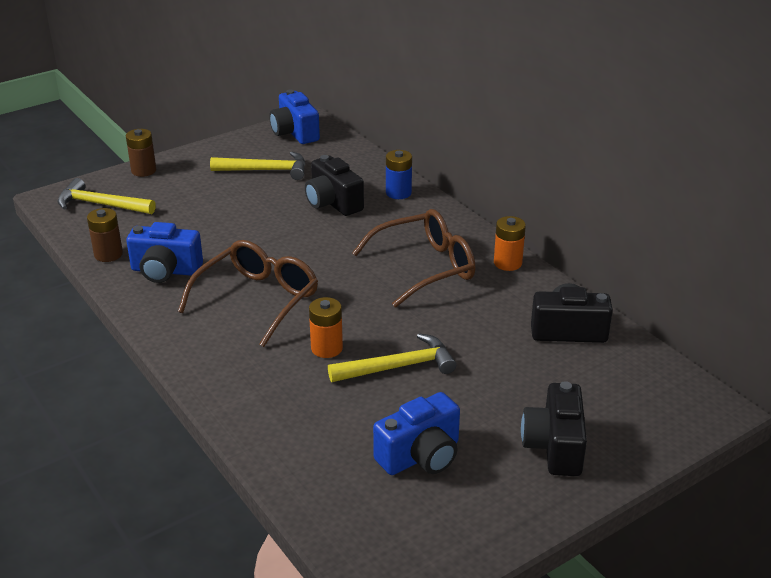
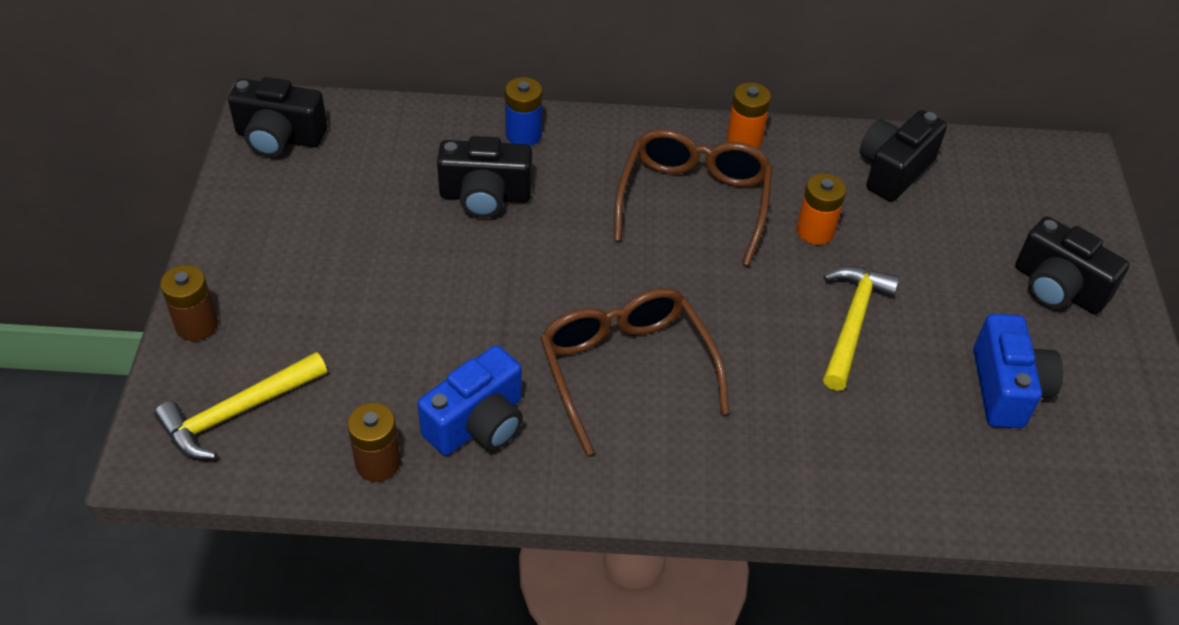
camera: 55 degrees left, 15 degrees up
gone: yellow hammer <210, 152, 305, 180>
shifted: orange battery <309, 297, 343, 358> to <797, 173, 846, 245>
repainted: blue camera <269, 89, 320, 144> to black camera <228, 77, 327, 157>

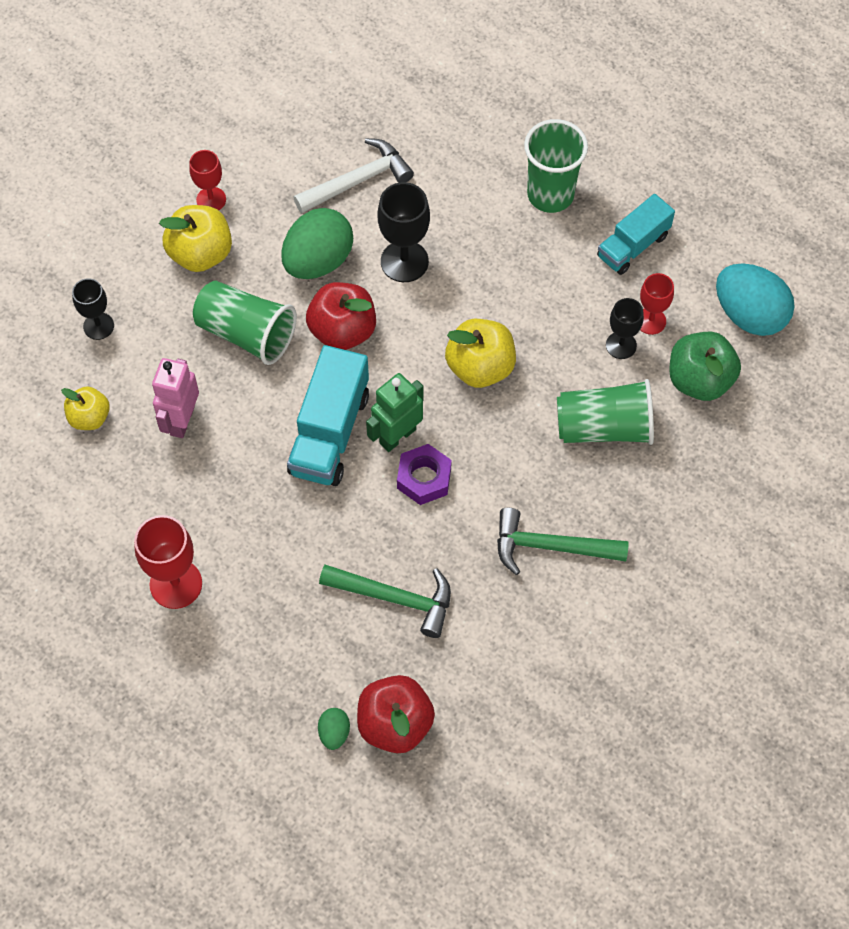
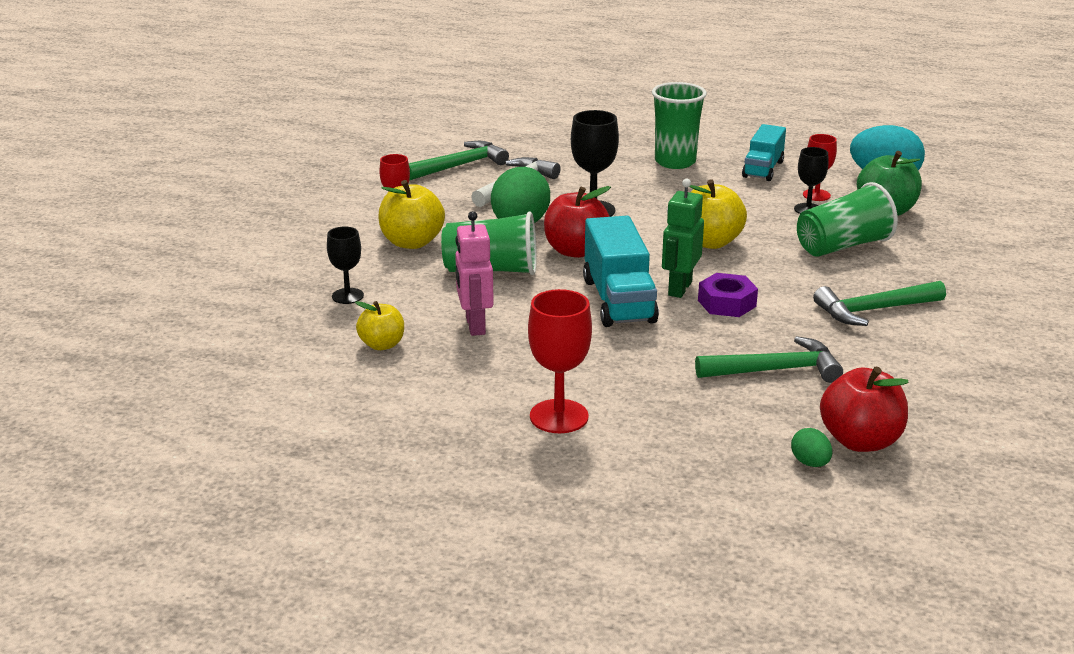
camera: 25 degrees left, 35 degrees down
new: green hammer <409, 141, 509, 180>

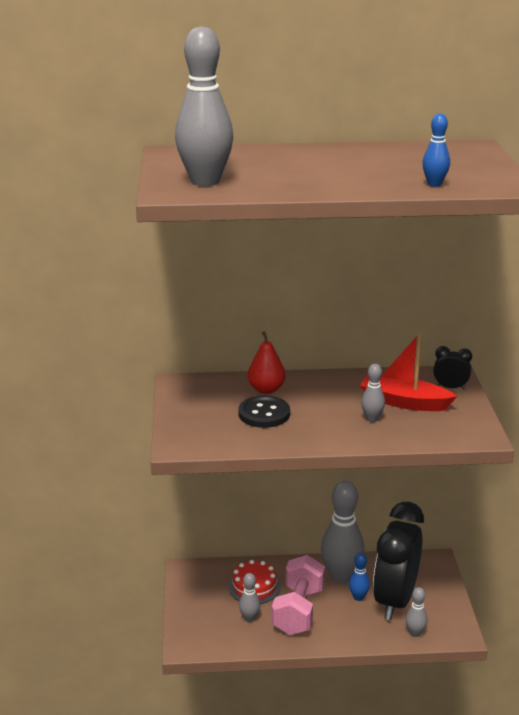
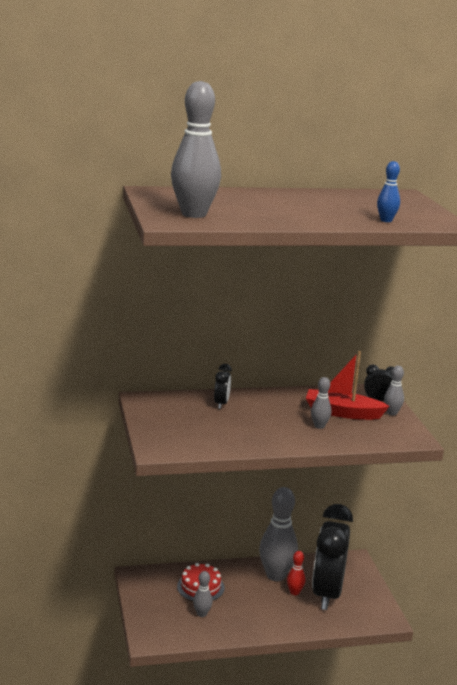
camera: 10 degrees left, 5 degrees down
gone: black button <239, 396, 290, 428>; pink dumbbell <272, 555, 325, 635>
shifted: grey bowling pin <405, 587, 428, 637> to <384, 366, 404, 416>
swapped: red pear <248, 331, 286, 394> to black clock <214, 364, 232, 409>
repainted: blue bowling pin <349, 553, 370, 601> to red bowling pin <287, 551, 305, 595>

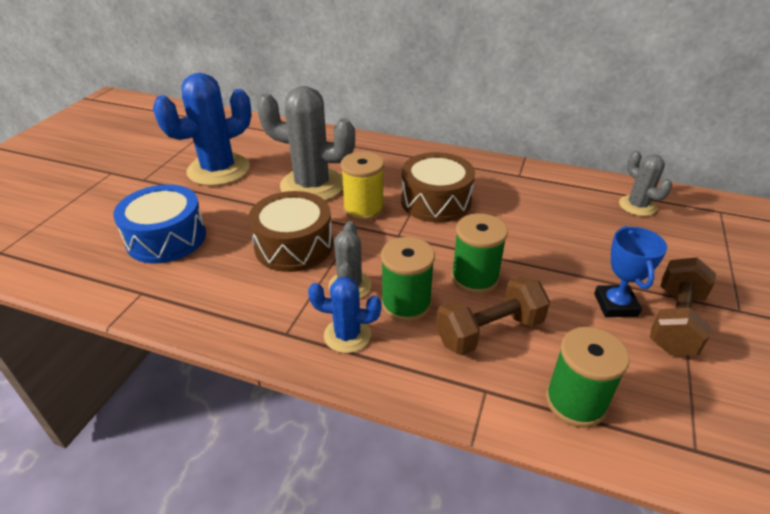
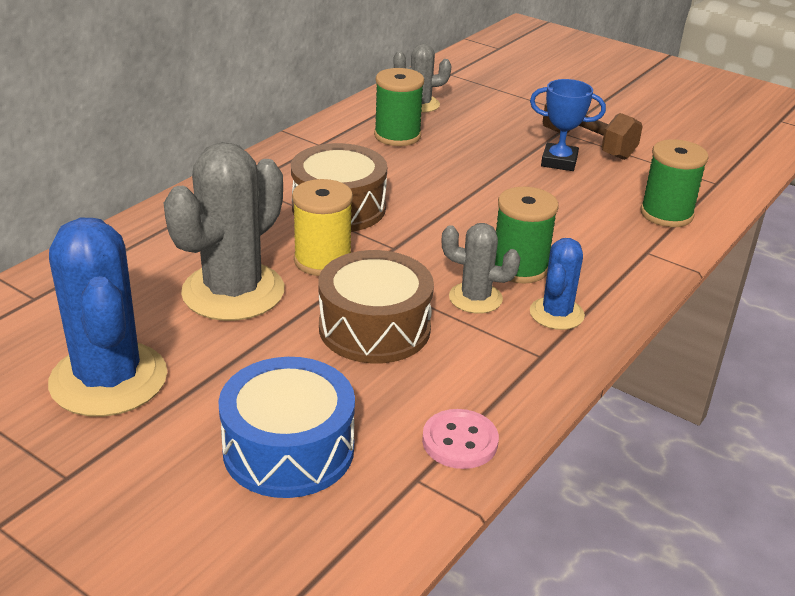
camera: 75 degrees left, 5 degrees down
gone: brown dumbbell <436, 276, 550, 355>
new: pink button <422, 409, 499, 469>
shifted: green spool <451, 213, 508, 294> to <374, 68, 424, 146>

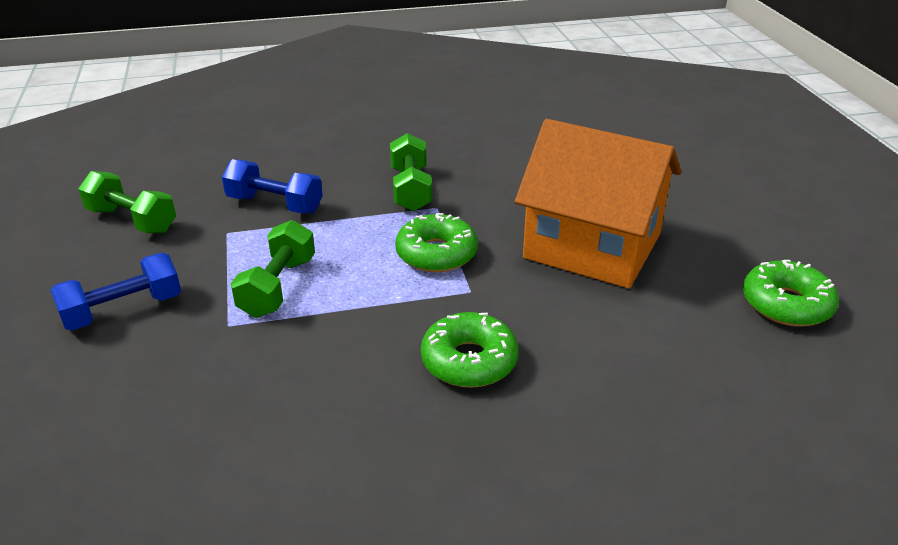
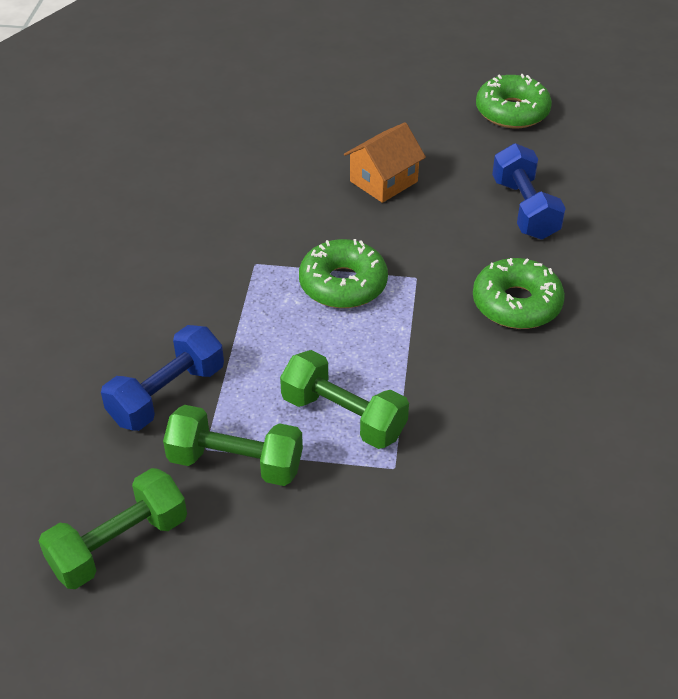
camera: 70 degrees left, 10 degrees up
shifted: blue dumbbell <51, 253, 181, 331> to <492, 143, 566, 240>; green dumbbell <390, 133, 432, 211> to <163, 405, 303, 486>
scaled: orange house <515, 119, 681, 288> = <344, 122, 426, 203> x0.46

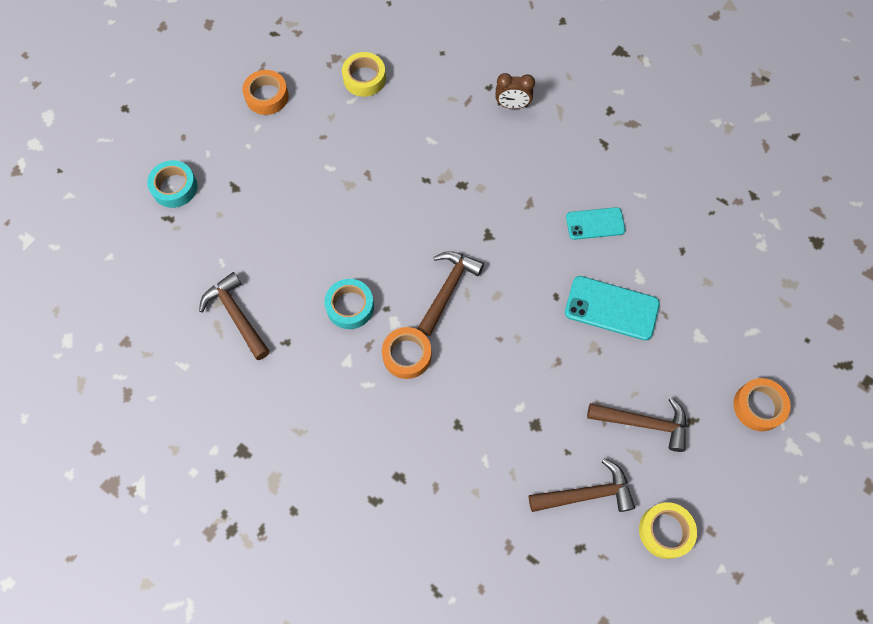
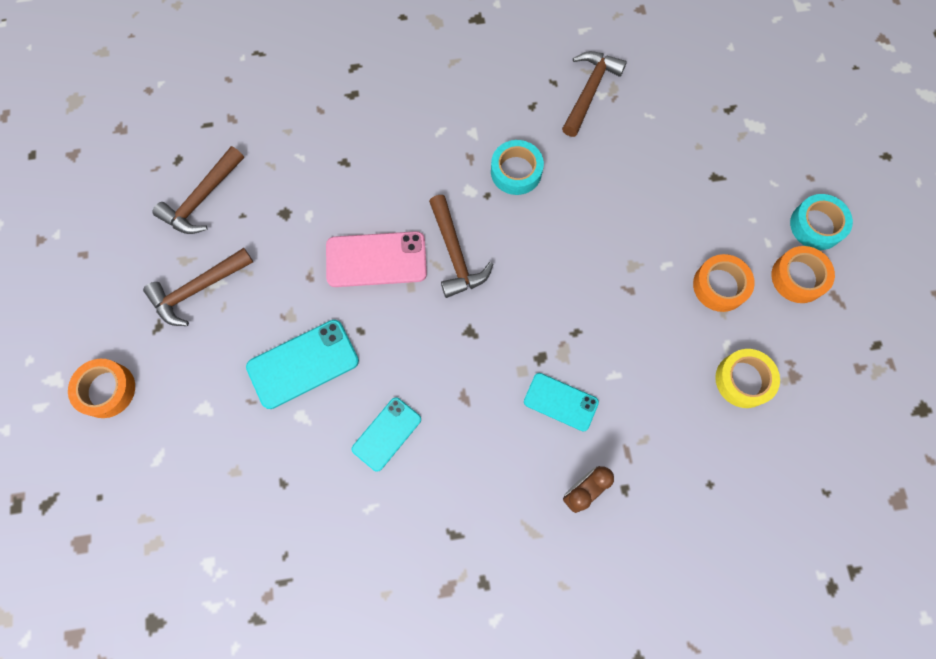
camera: 135 degrees right, 5 degrees up
gone: yellow tape <639, 502, 697, 559>
new: pink phone <326, 231, 427, 287>; turquoise phone <524, 373, 599, 431>
shifted: turquoise tape <147, 160, 198, 208> to <790, 194, 853, 250>; orange tape <382, 327, 431, 379> to <693, 254, 755, 312>
rotated: brown hammer <199, 272, 270, 360> = <562, 51, 627, 137> 75 degrees counterclockwise

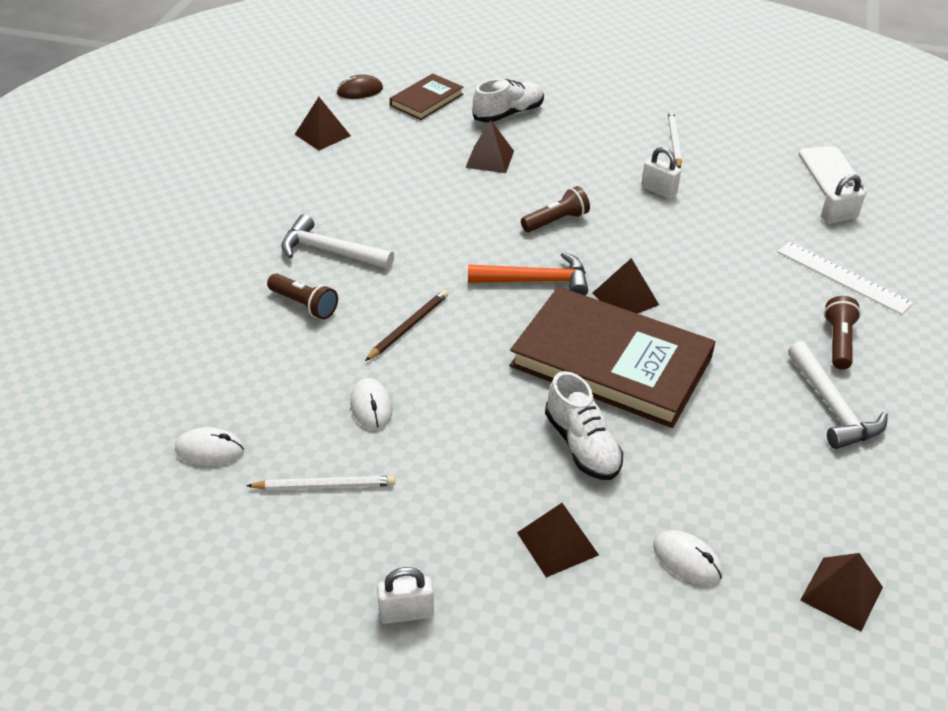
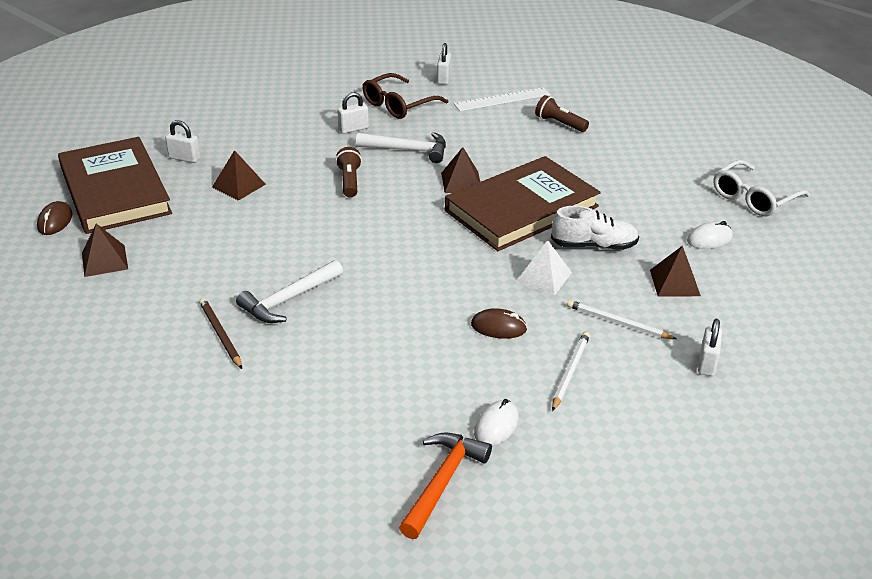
camera: 65 degrees left, 5 degrees down
gone: brown flashlight <267, 274, 338, 319>; white phone <799, 146, 867, 196>
new: brown glasses <363, 73, 448, 119>; white pyramid <516, 240, 572, 295>
shifted: brown pencil <365, 290, 448, 361> to <199, 298, 242, 369>; orange hammer <468, 252, 588, 296> to <399, 433, 492, 539>; white pencil <668, 111, 682, 168> to <567, 300, 677, 339>; white hammer <788, 341, 888, 449> to <356, 132, 446, 163>
swapped: white shoe <472, 79, 544, 122> to white padlock <165, 120, 200, 163>; brown pyramid <800, 553, 883, 632> to white glasses <713, 160, 810, 216>
repainted: white mouse <350, 378, 393, 430> to brown mouse <471, 308, 528, 339>
scaled: brown book <390, 73, 463, 120> = <58, 137, 172, 234> x1.99

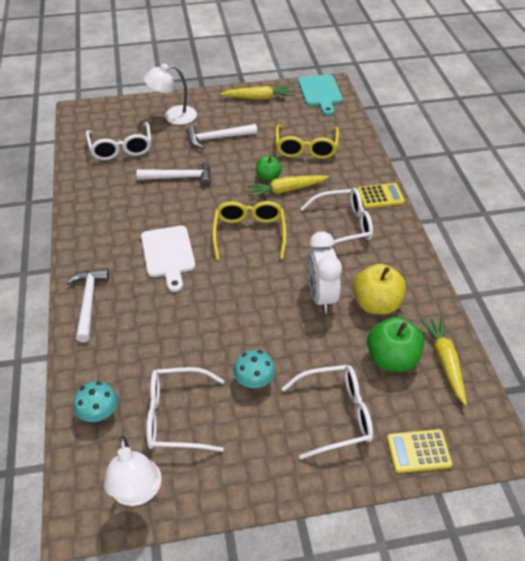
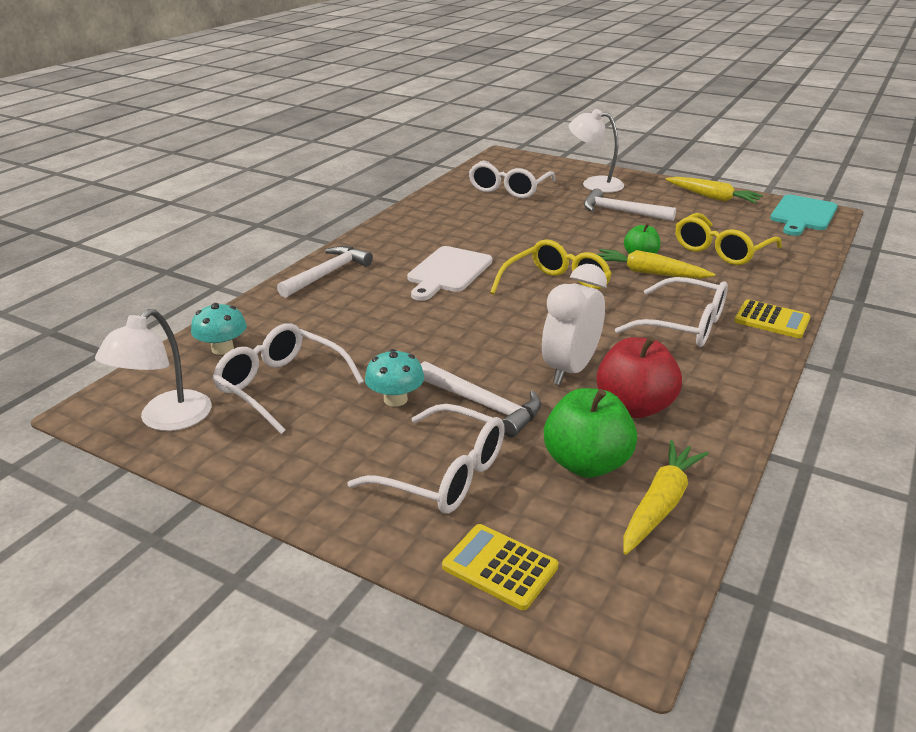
camera: 40 degrees right, 15 degrees down
shifted: white hammer <136, 160, 211, 187> to <421, 361, 542, 438>
repainted: yellow apple <353, 264, 406, 315> to red apple <596, 336, 682, 418>

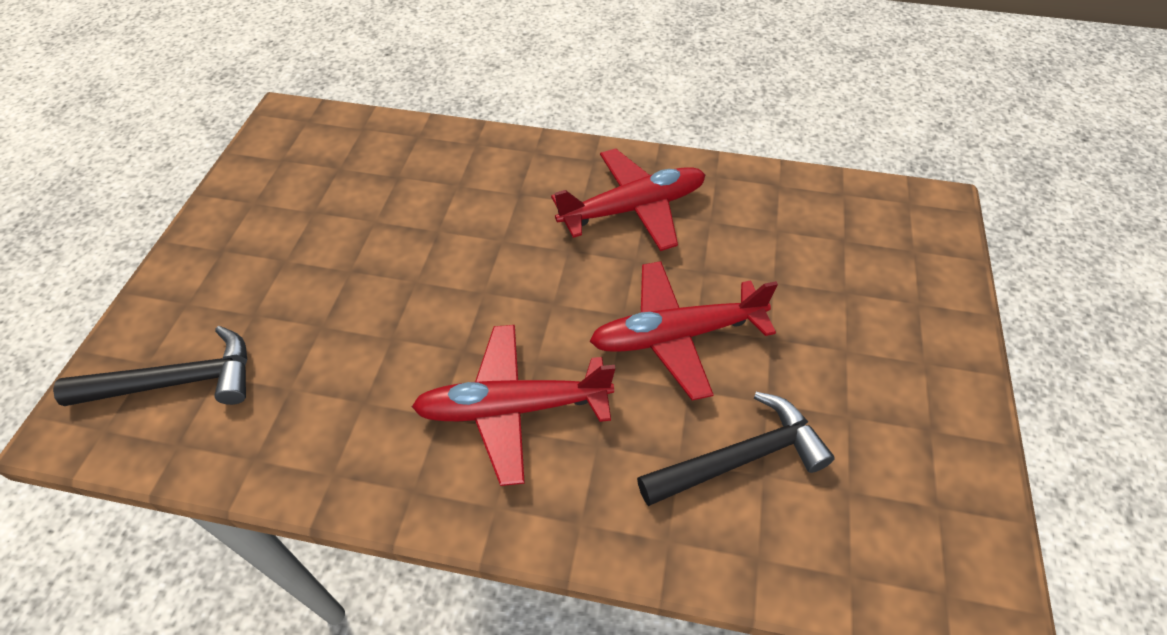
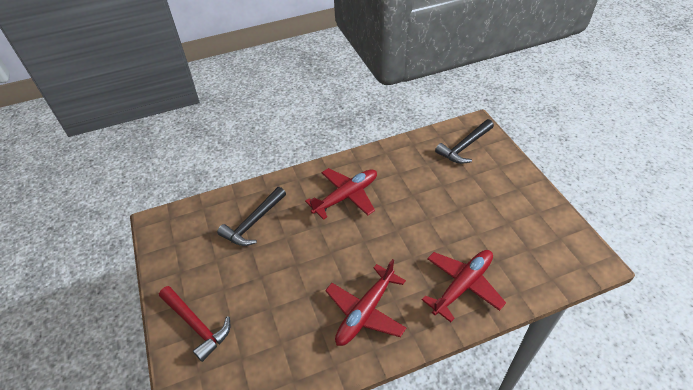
camera: 150 degrees right, 5 degrees down
new: red hammer <159, 286, 230, 362>
shifted: red plane <589, 261, 778, 400> to <422, 250, 506, 322>

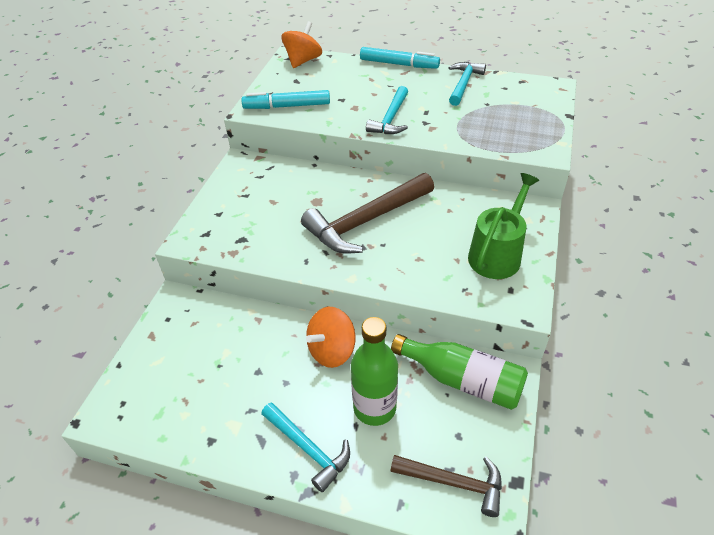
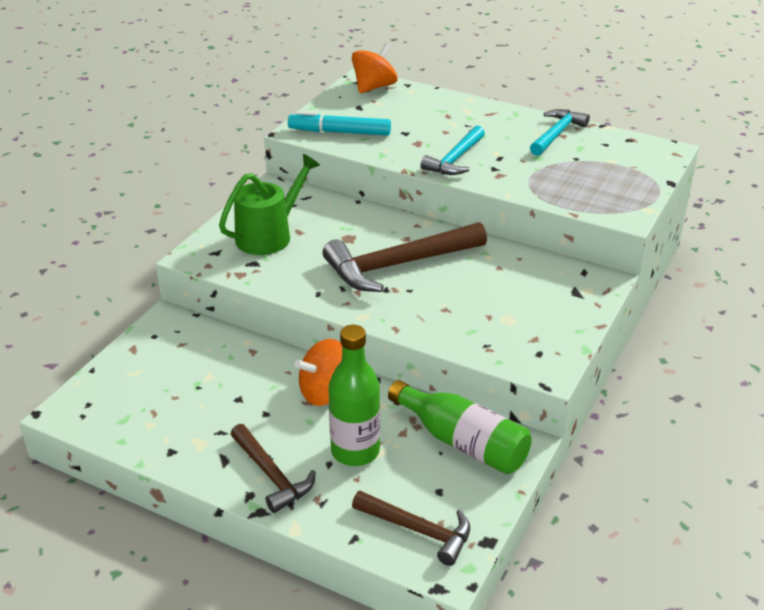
camera: 10 degrees right, 10 degrees down
gone: turquoise marker <360, 47, 440, 69>
shifted: green watering can <468, 173, 539, 279> to <219, 154, 320, 255>
repainted: turquoise hammer <261, 402, 350, 492> to brown hammer <230, 424, 316, 513>

